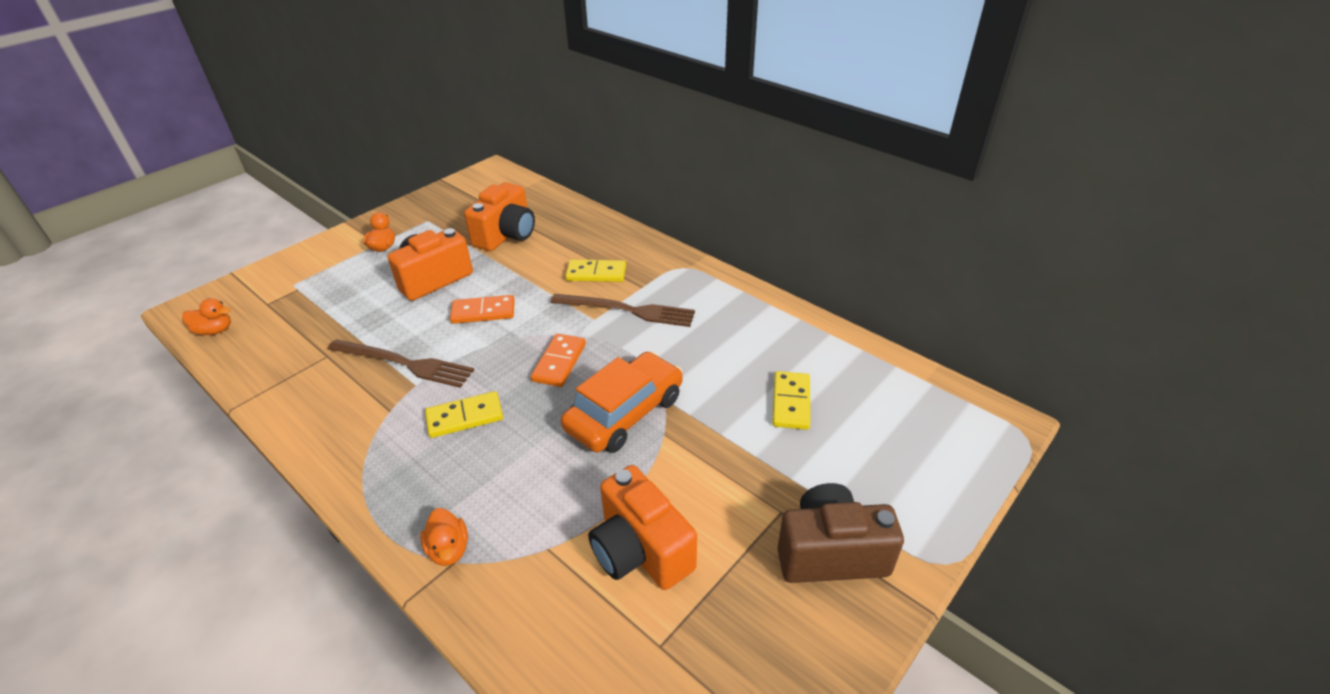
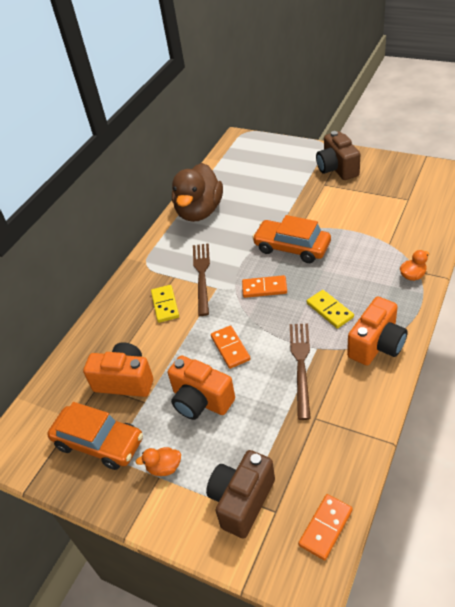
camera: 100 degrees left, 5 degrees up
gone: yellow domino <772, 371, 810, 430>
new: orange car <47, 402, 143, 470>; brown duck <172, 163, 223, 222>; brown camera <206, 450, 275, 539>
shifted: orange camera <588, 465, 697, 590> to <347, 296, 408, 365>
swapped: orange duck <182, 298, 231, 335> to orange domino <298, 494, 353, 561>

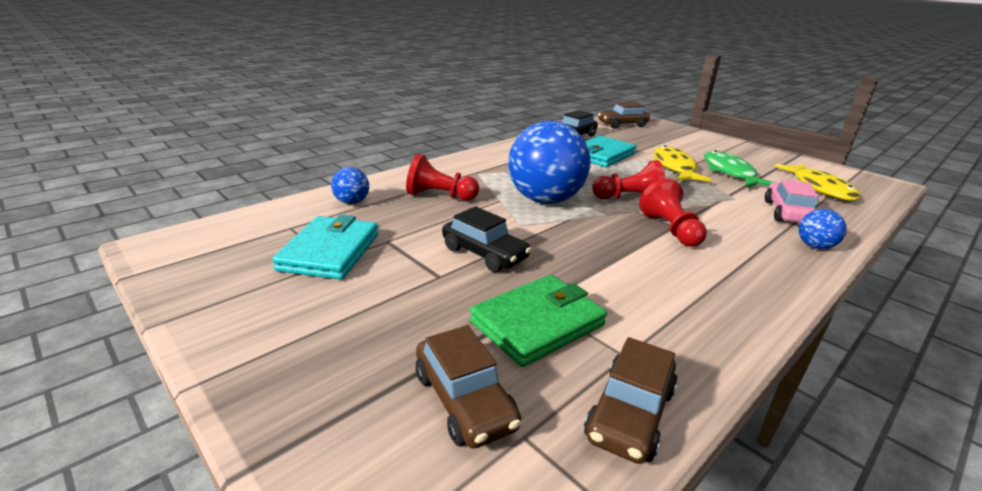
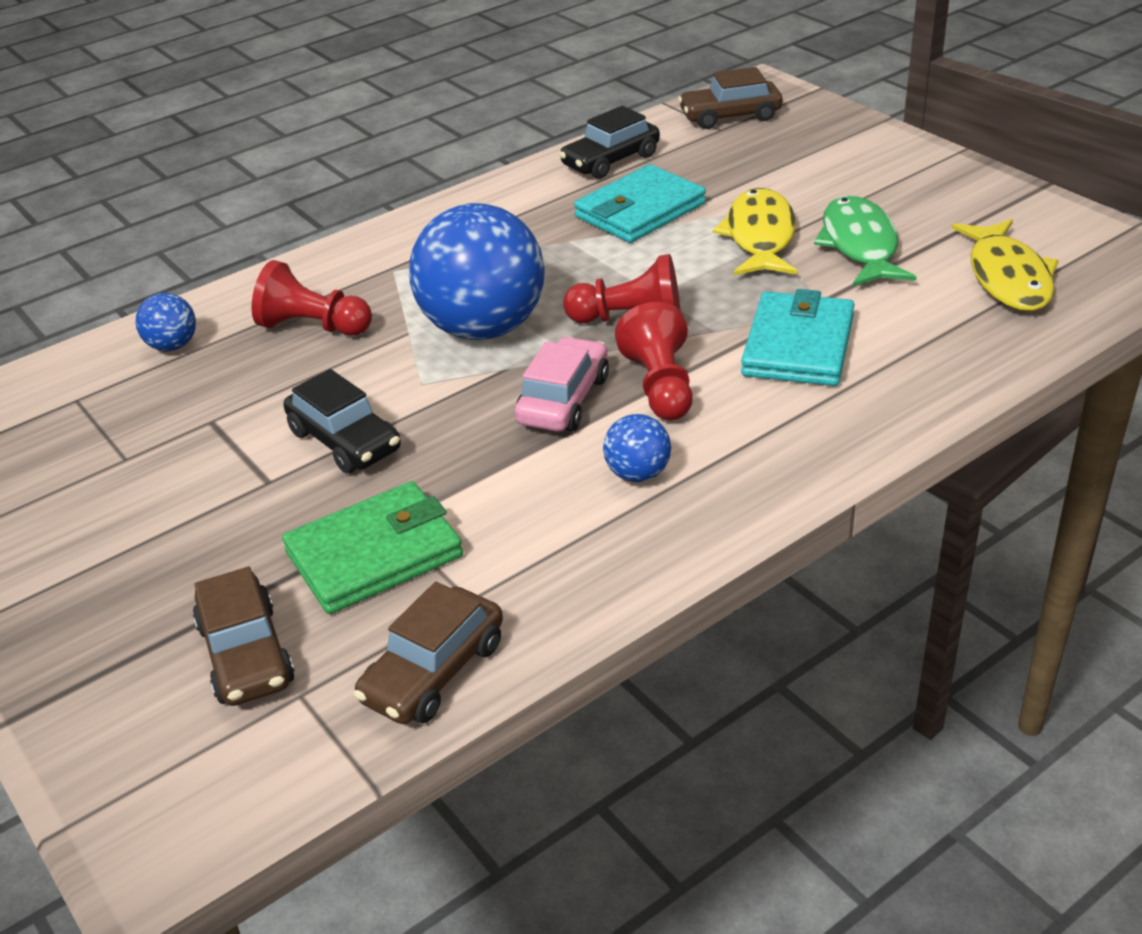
camera: 10 degrees right, 10 degrees up
shifted: turquoise wallet <272, 215, 378, 280> to <741, 289, 855, 386>; pink car <765, 179, 819, 223> to <515, 337, 609, 431>; blue ball <799, 209, 847, 249> to <603, 414, 671, 482>

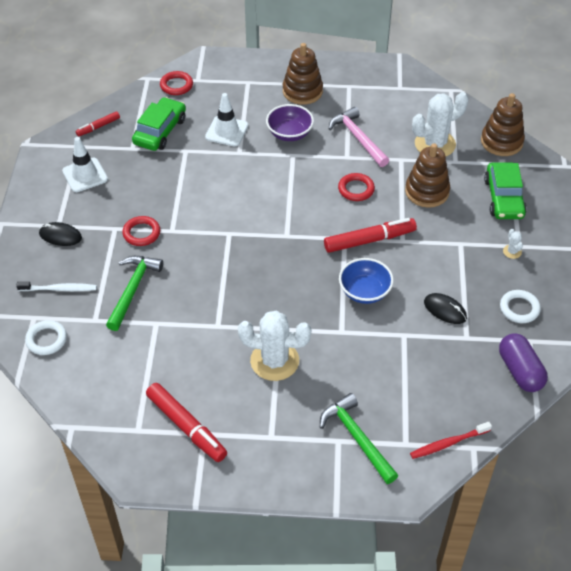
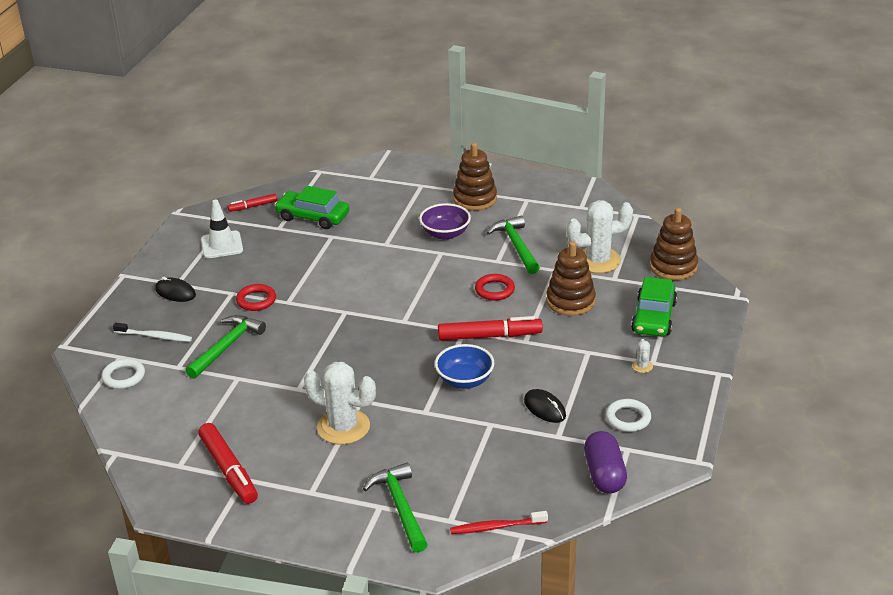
camera: 15 degrees right, 15 degrees down
gone: red ring <160, 71, 193, 95>; white traffic cone <205, 93, 248, 146>
repainted: pink hammer <329, 107, 389, 167> to green hammer <487, 215, 540, 274>
rotated: green car <132, 97, 186, 151> = <275, 186, 349, 229> 105 degrees counterclockwise

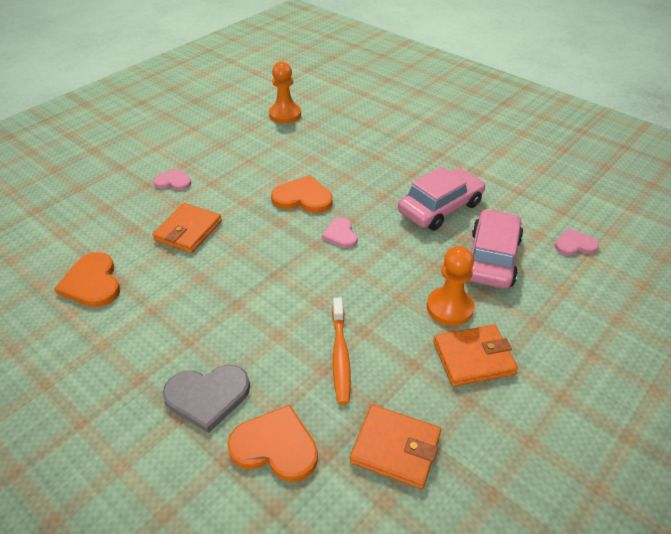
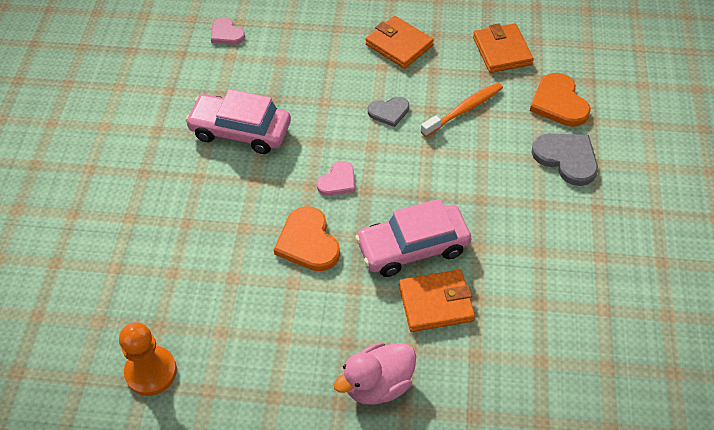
camera: 125 degrees left, 10 degrees up
gone: orange heart <54, 252, 120, 307>; orange pawn <427, 246, 474, 326>
new: grey heart <368, 97, 409, 127>
shifted: pink car <469, 209, 523, 289> to <355, 199, 471, 277>
swapped: pink heart <153, 168, 191, 190> to pink duck <334, 342, 416, 405>

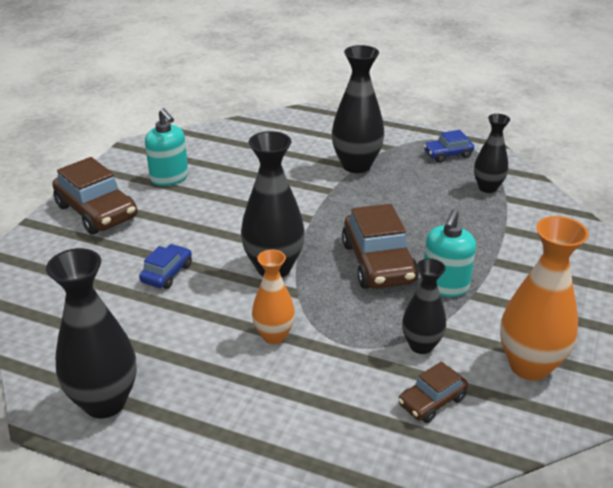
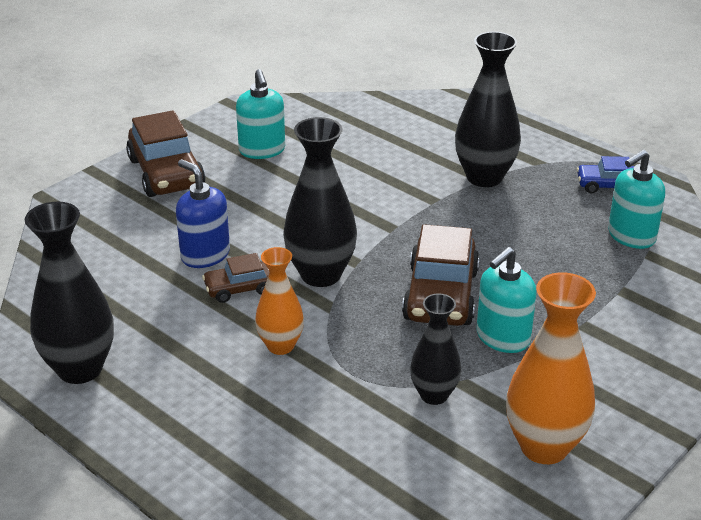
camera: 20 degrees right, 0 degrees up
shifted: brown car <398, 362, 468, 423> to <202, 253, 269, 303>
swapped: blue car <139, 244, 192, 289> to blue soap dispenser <176, 159, 230, 268>; black vase <474, 114, 510, 193> to turquoise soap dispenser <608, 150, 665, 249>

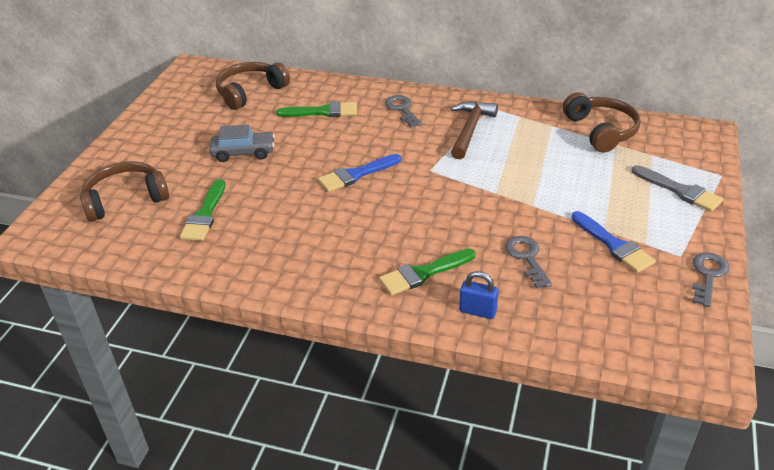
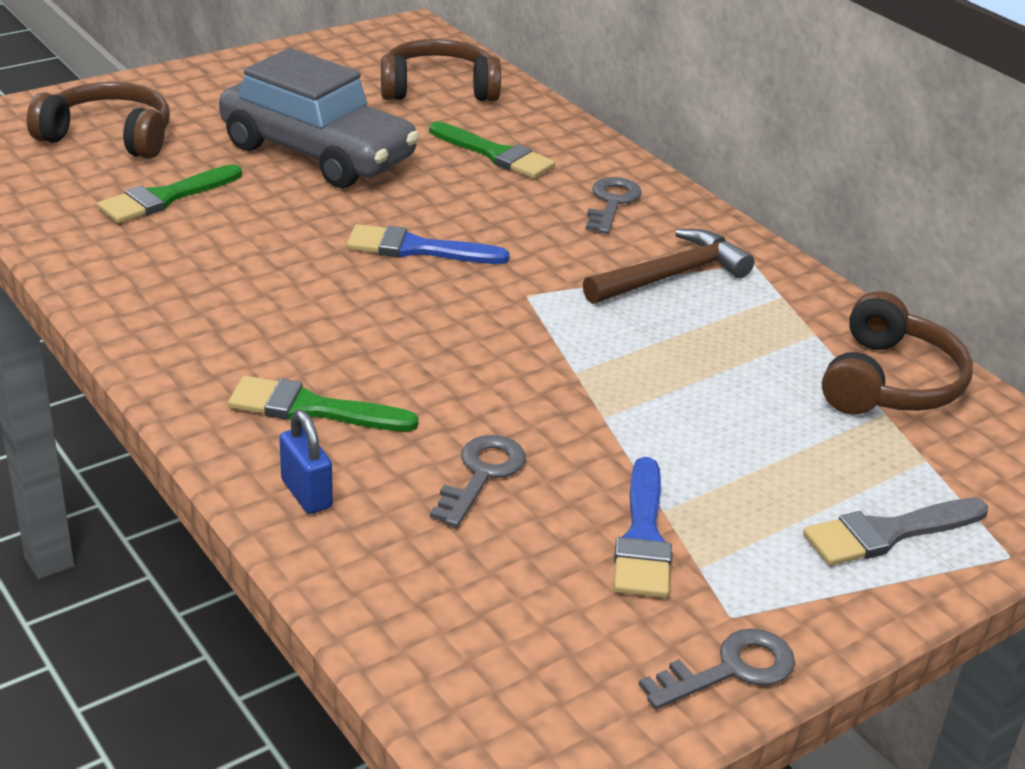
camera: 35 degrees right, 5 degrees down
rotated: grey brush <631, 165, 723, 212> = <803, 498, 988, 566> 75 degrees clockwise
scaled: grey car <209, 125, 275, 162> = <219, 48, 420, 188> x1.87

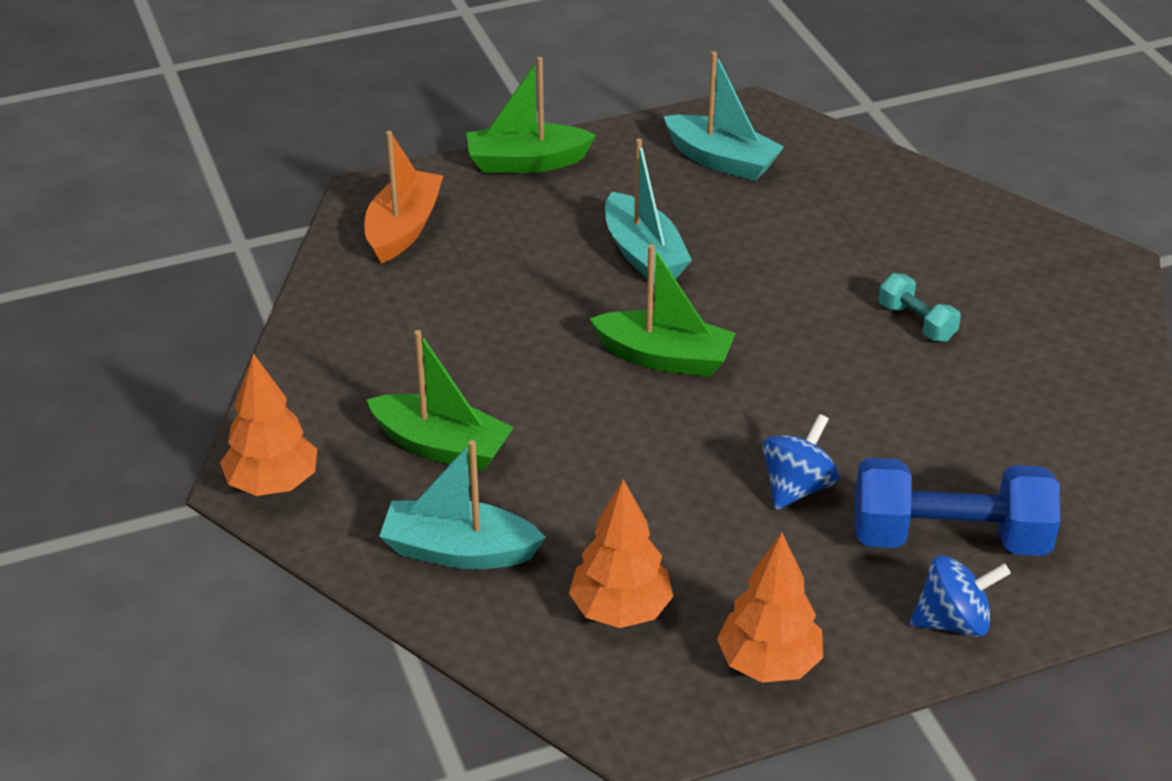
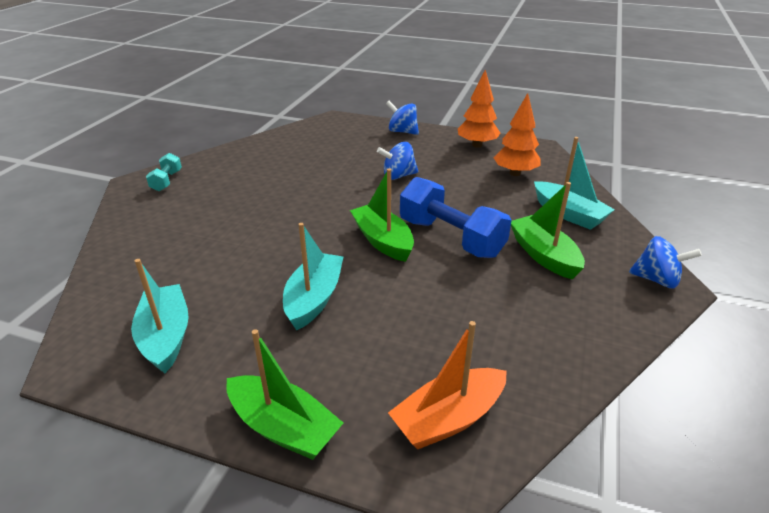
camera: 140 degrees left, 5 degrees down
shifted: blue dumbbell <855, 458, 1060, 556> to <400, 177, 512, 258>; turquoise dumbbell <879, 273, 961, 342> to <146, 153, 182, 191>
swapped: orange tree <220, 353, 317, 496> to blue spinning top <629, 236, 702, 289>

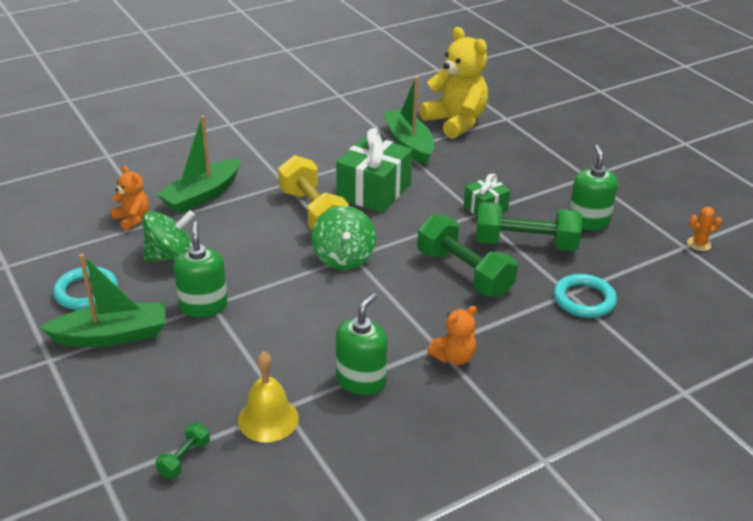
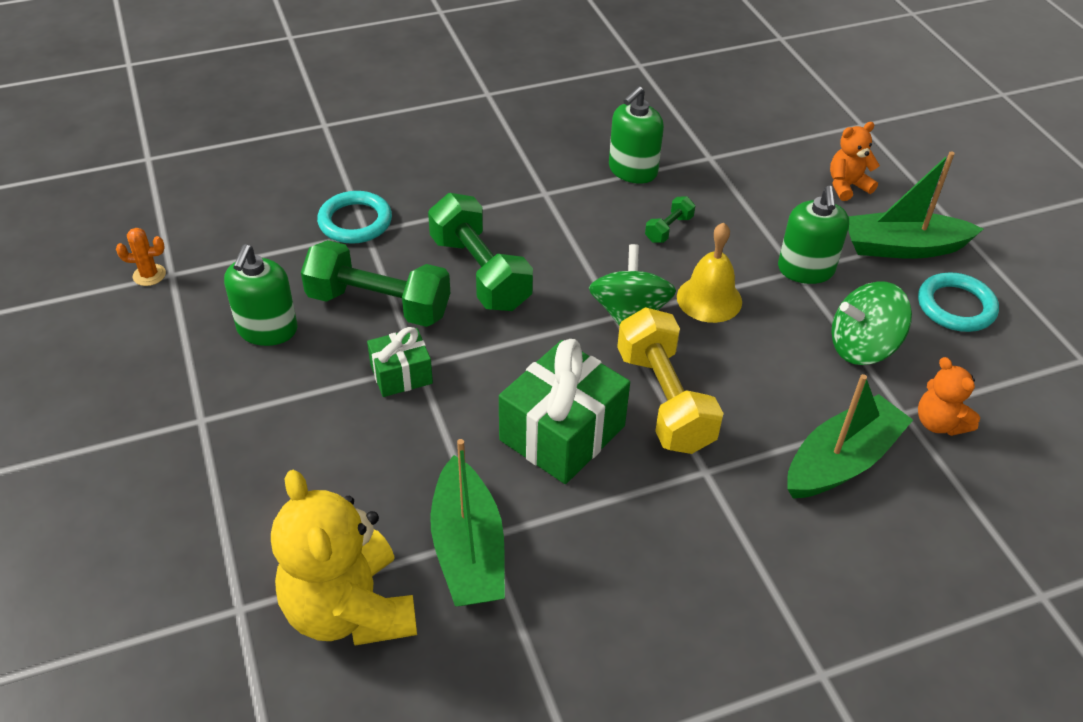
camera: 170 degrees left, 10 degrees up
shifted: green dumbbell <156, 423, 210, 478> to <645, 196, 695, 243>; yellow bell <238, 351, 299, 442> to <677, 223, 742, 323>; orange teddy bear <427, 306, 477, 365> to <830, 122, 880, 201>

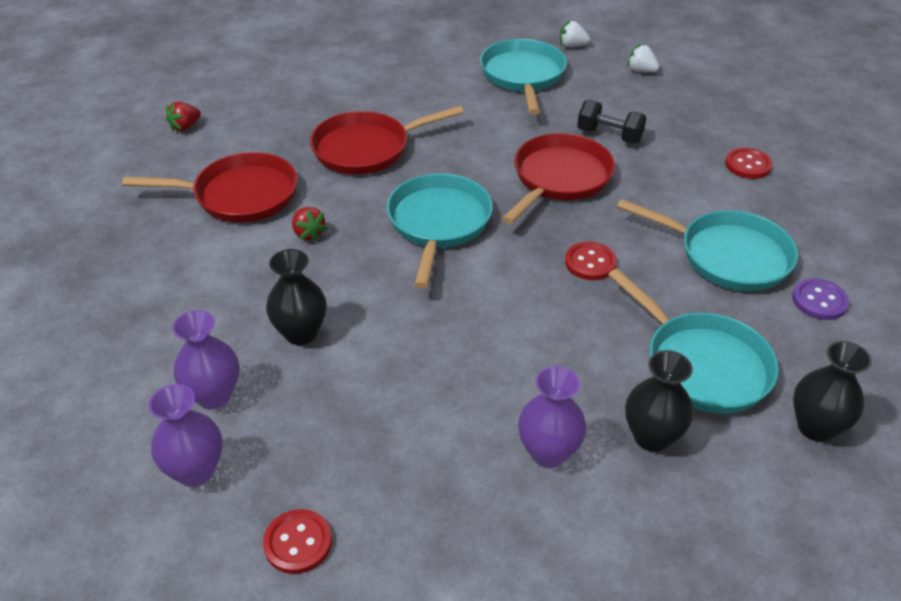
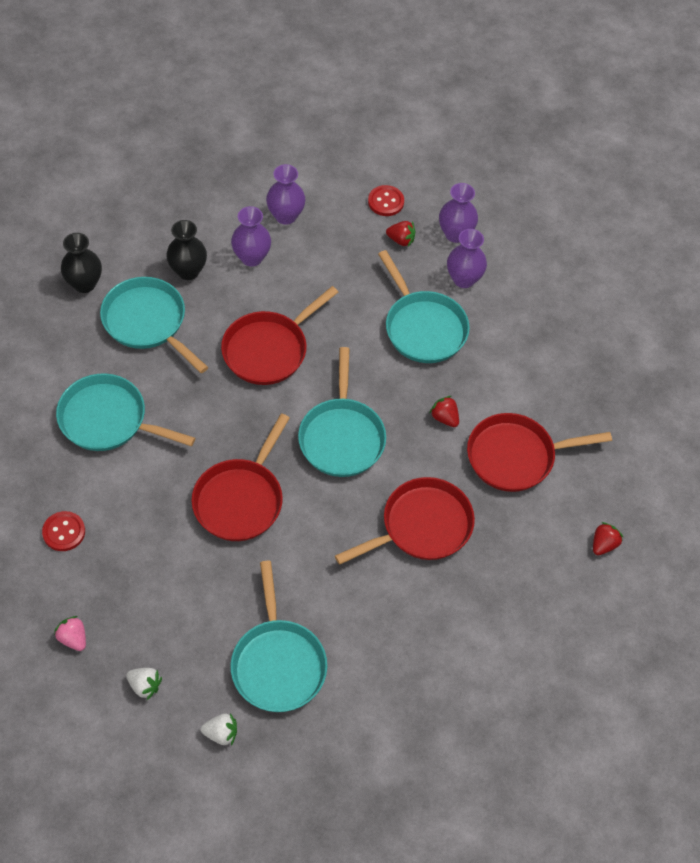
camera: 170 degrees right, 15 degrees up
gone: red button <565, 241, 617, 280>; black dumbbell <577, 100, 646, 144>; purple button <792, 278, 849, 320>
new: pink strawberry <54, 616, 86, 651>; red pan <221, 286, 338, 385>; purple vase <266, 164, 306, 225>; red strawberry <386, 221, 415, 247>
swapped: black vase <266, 249, 326, 345> to turquoise pan <378, 250, 470, 363>

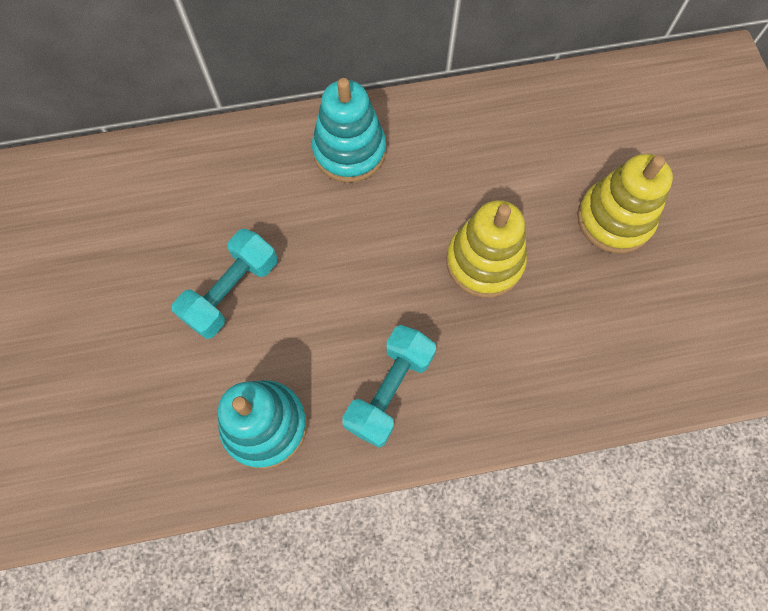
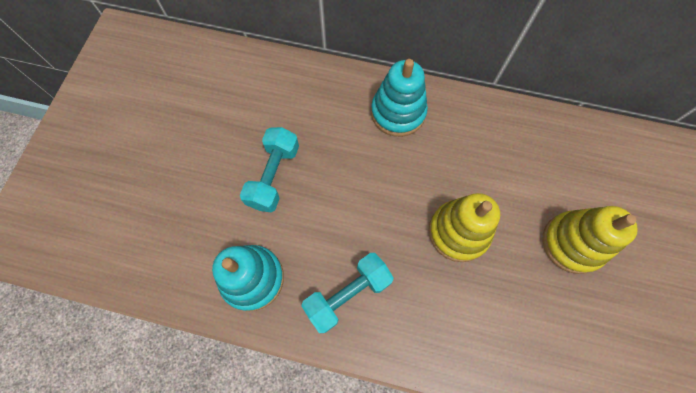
camera: 25 degrees right, 0 degrees up
rotated: turquoise dumbbell <172, 229, 277, 339> = <240, 127, 299, 212> 45 degrees counterclockwise

